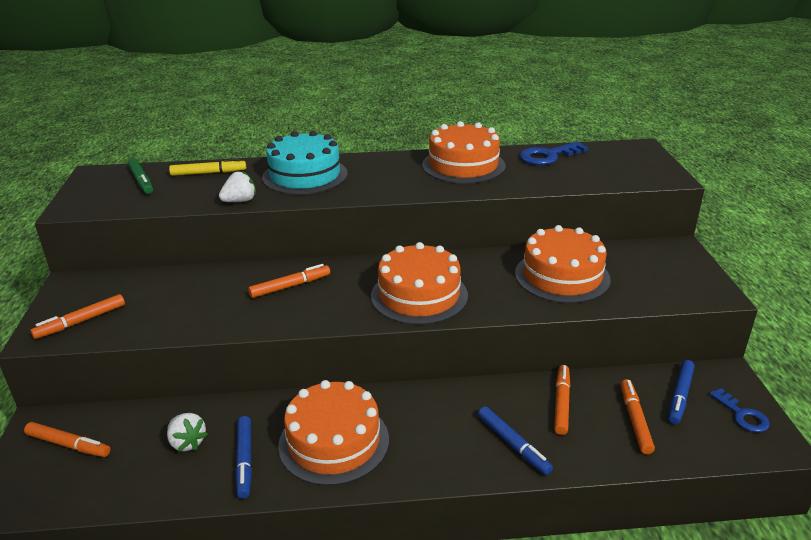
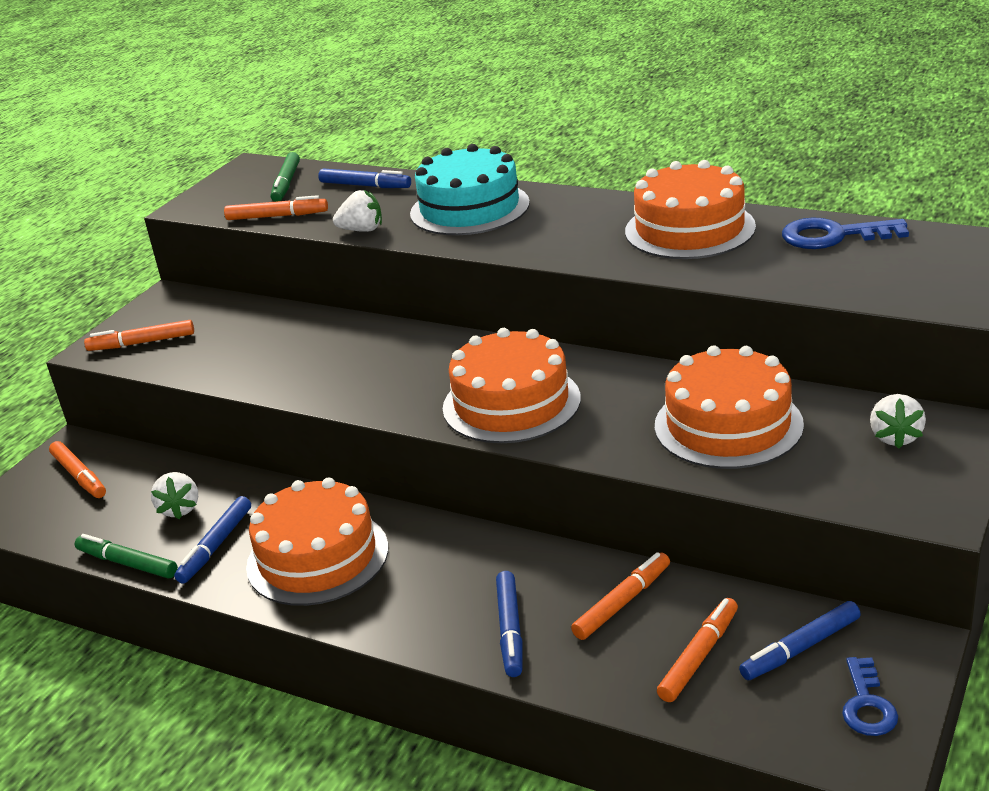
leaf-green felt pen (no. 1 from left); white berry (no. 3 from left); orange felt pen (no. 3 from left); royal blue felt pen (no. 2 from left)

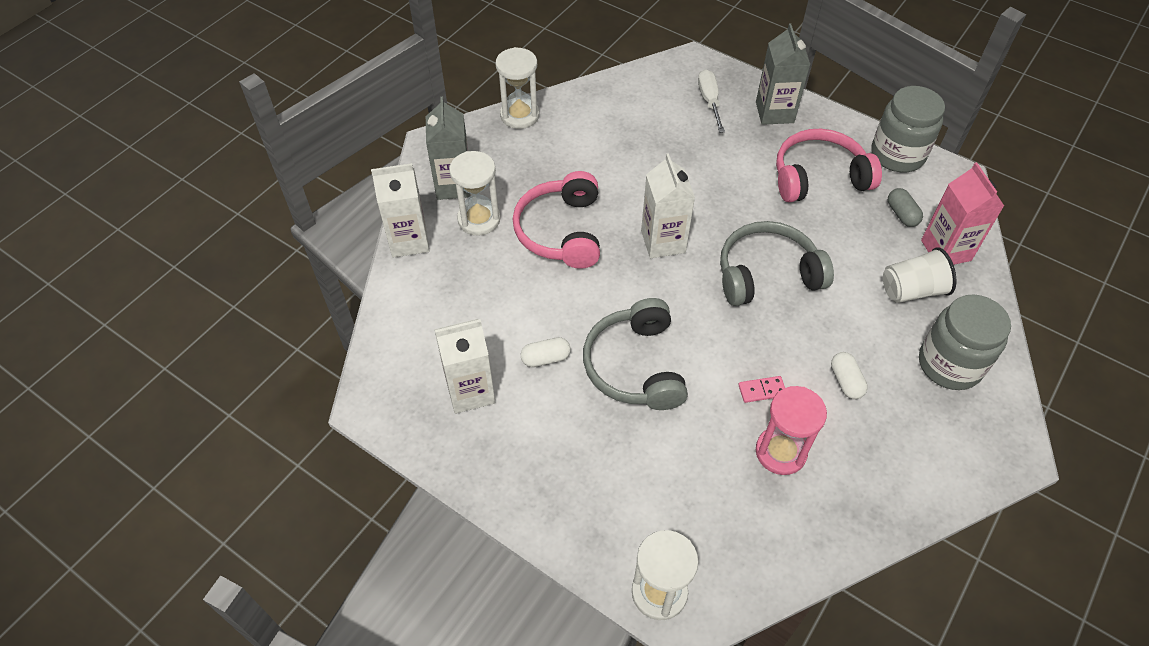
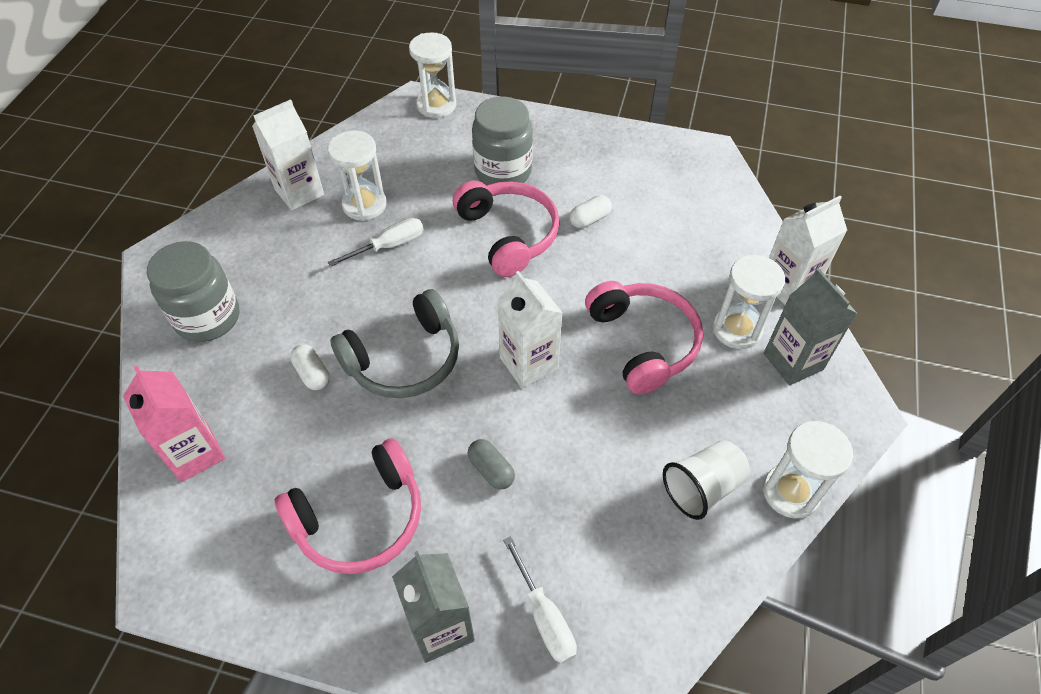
white carton (no. 1 from left); white pill shape (no. 1 from left); gray jam jar (no. 2 from left); white beaker; gray pill shape; white screwdriver (no. 1 from left); rosy headset (no. 2 from left); white sand timer (no. 1 from left)

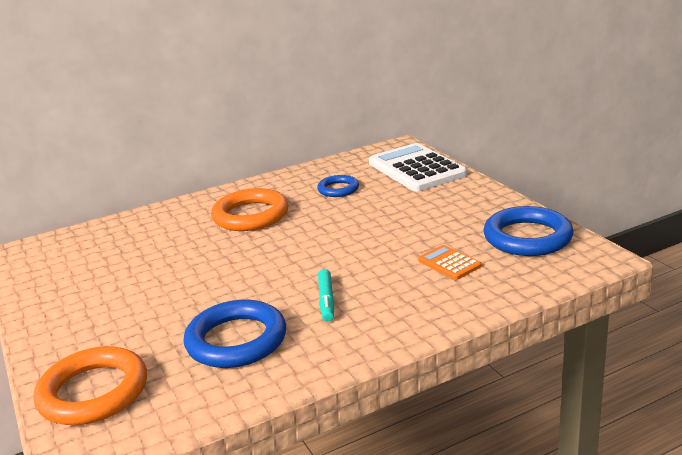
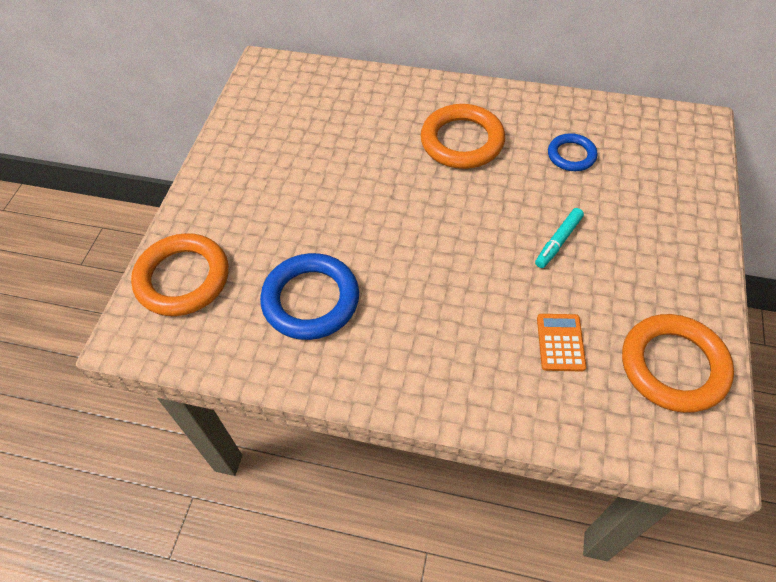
white pocket calculator; aqua felt pen; orange torus (no. 3 from left)

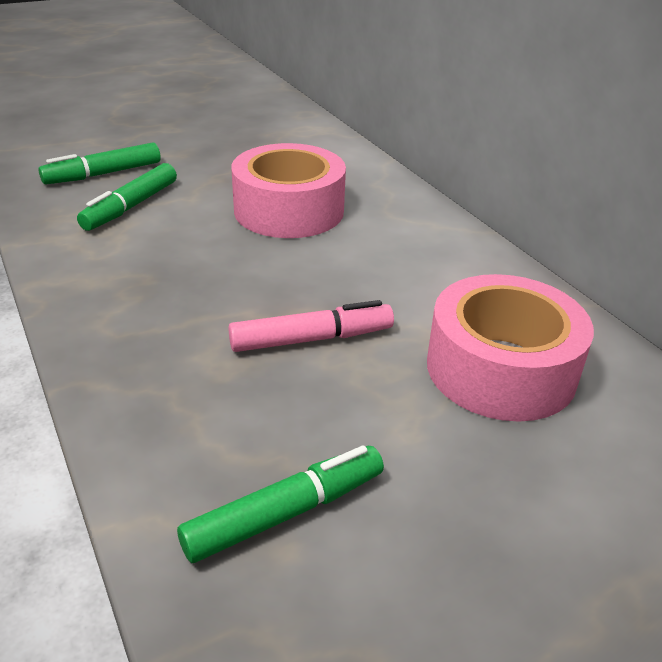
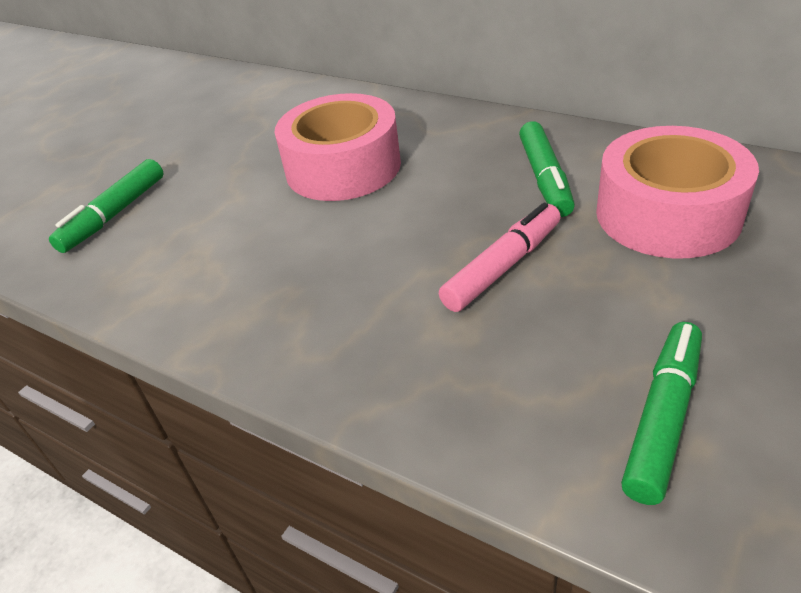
leaf-green felt pen (no. 2 from left)

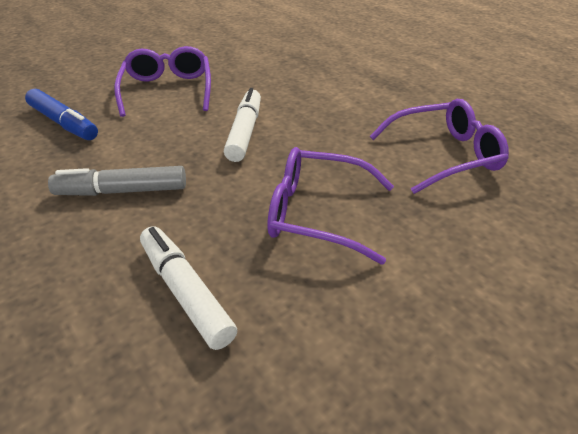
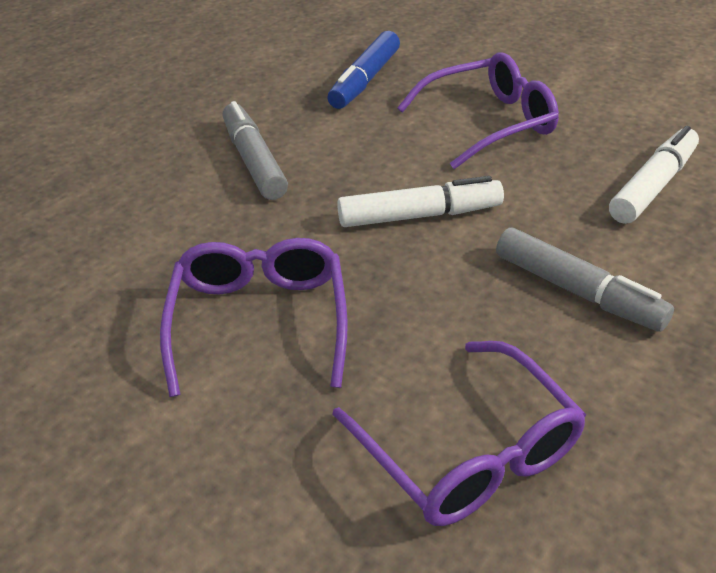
gray felt pen (no. 2 from left); white felt pen (no. 2 from left)

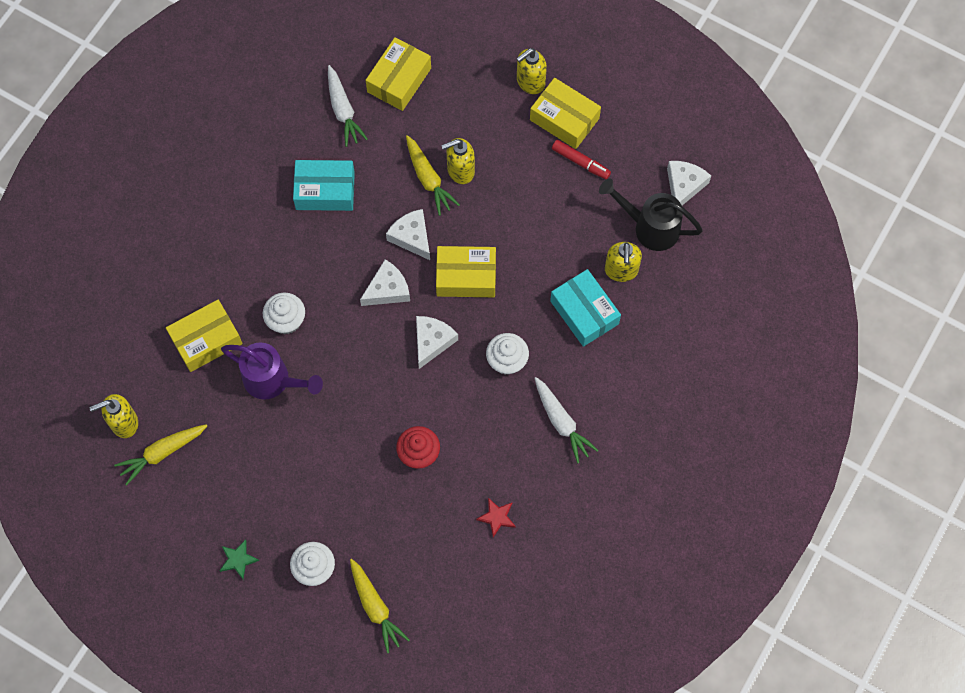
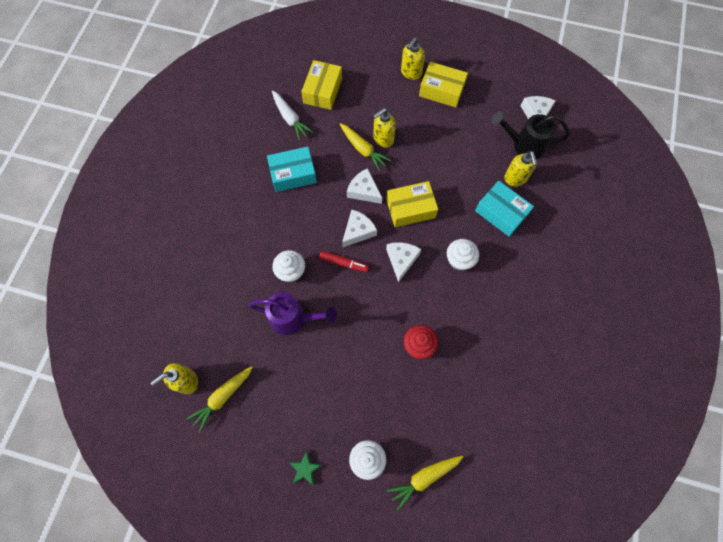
yellow box (no. 1 from left in the first image); scarlet star shape; white root vegetable (no. 2 from left in the first image); scarlet felt pen; yellow root vegetable (no. 3 from left)

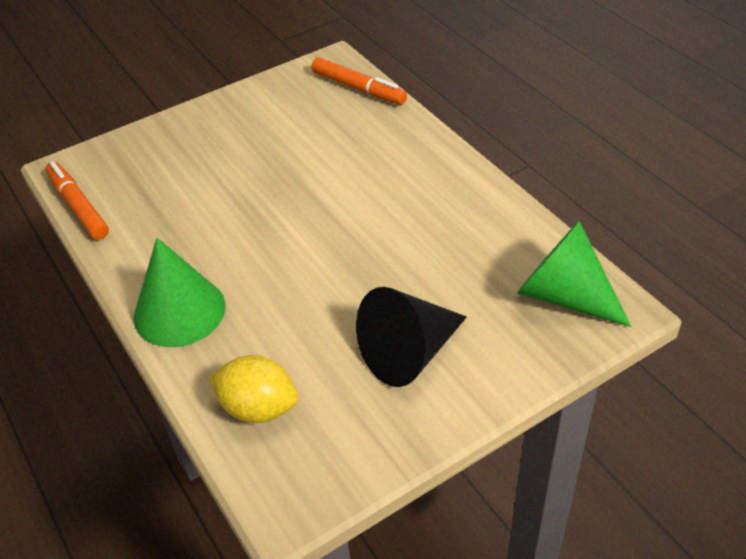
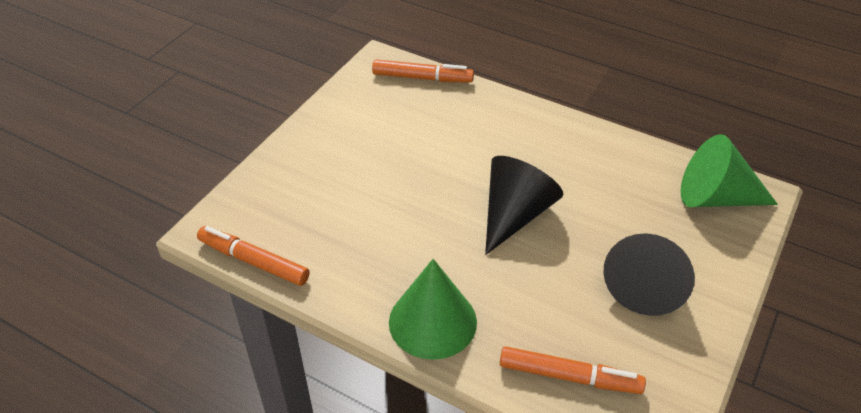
ebony cone shape (no. 1 from left); orange felt pen (no. 3 from left)

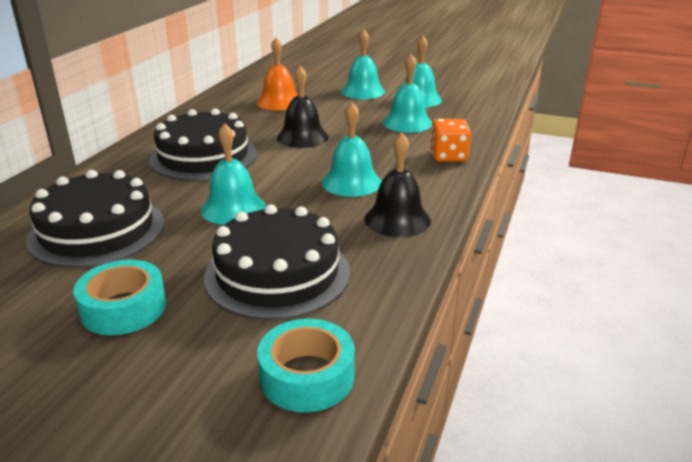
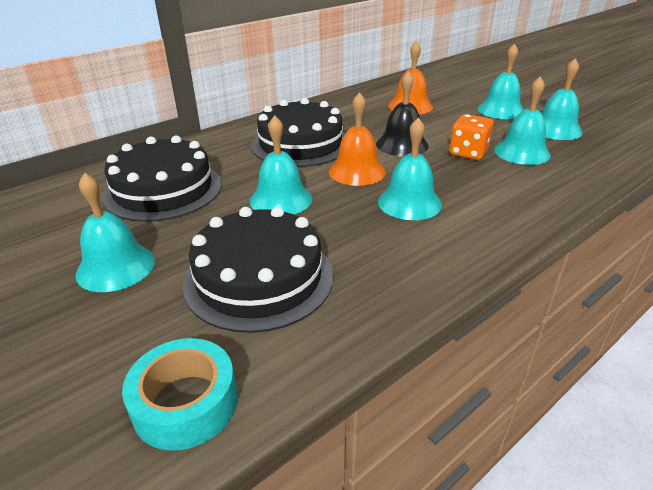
ebony hand bell (no. 2 from left in the first image); orange hand bell (no. 1 from left); orange die; aqua hand bell (no. 1 from left)

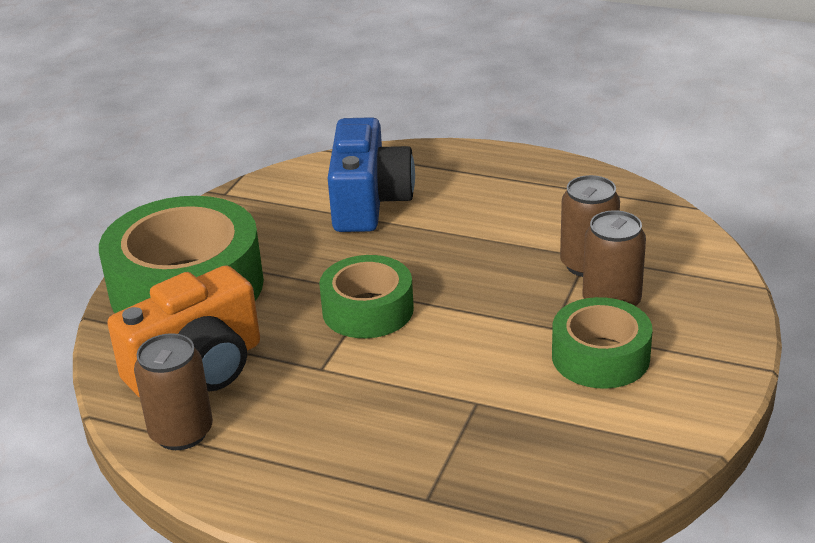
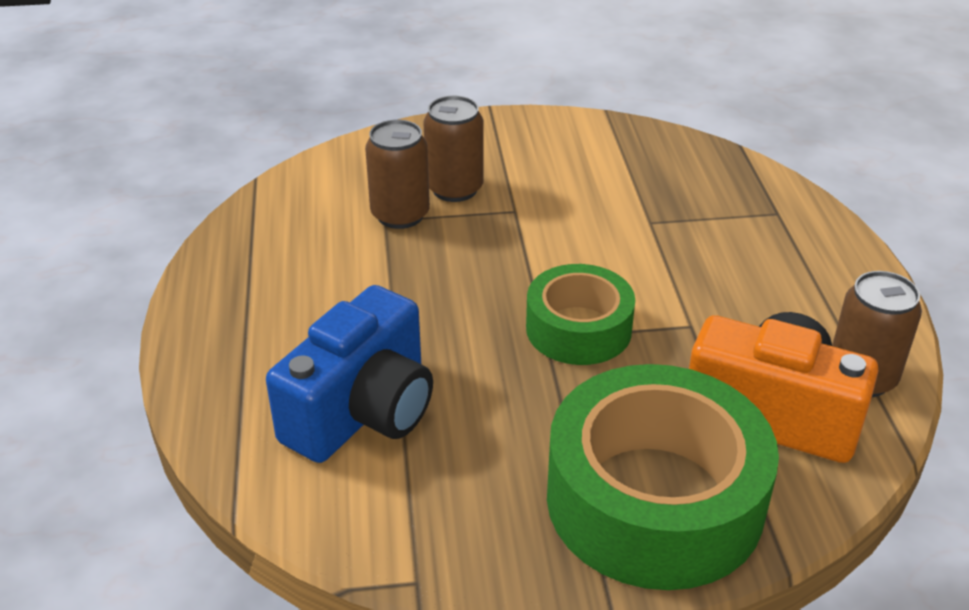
leaf-green roll of tape (no. 3 from left in the first image); royal blue compact camera

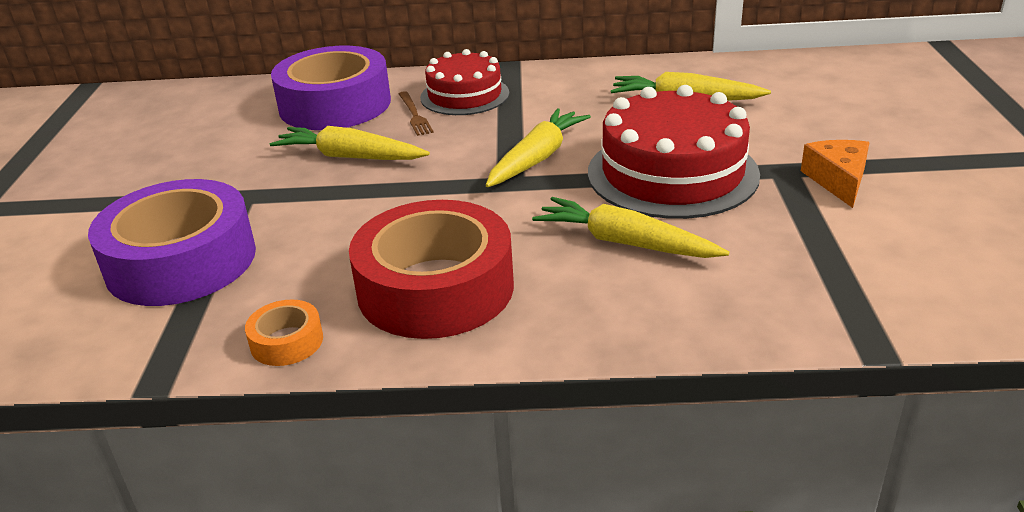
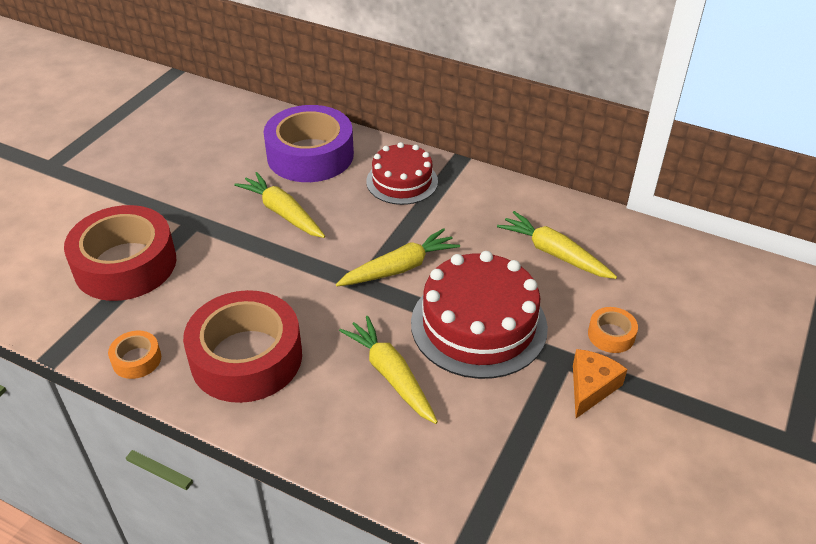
dark brown dinner fork; orange roll of tape (no. 2 from left); scarlet roll of tape (no. 1 from left)

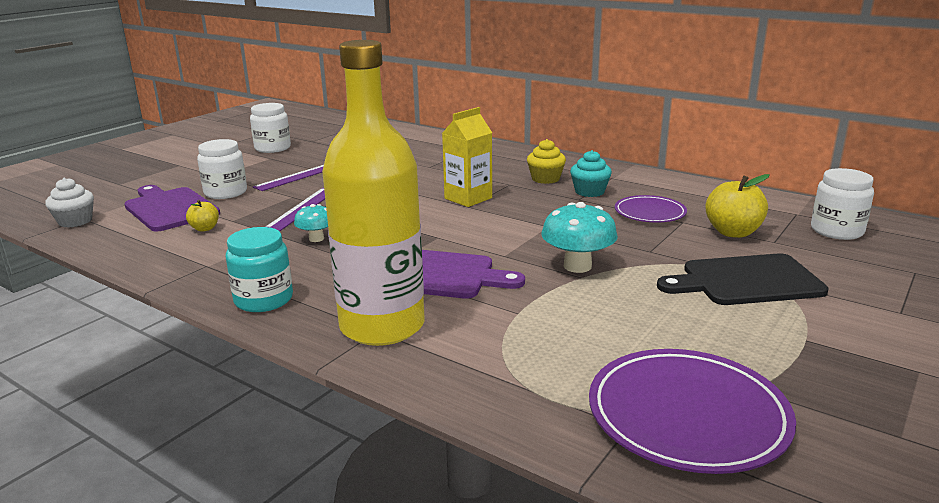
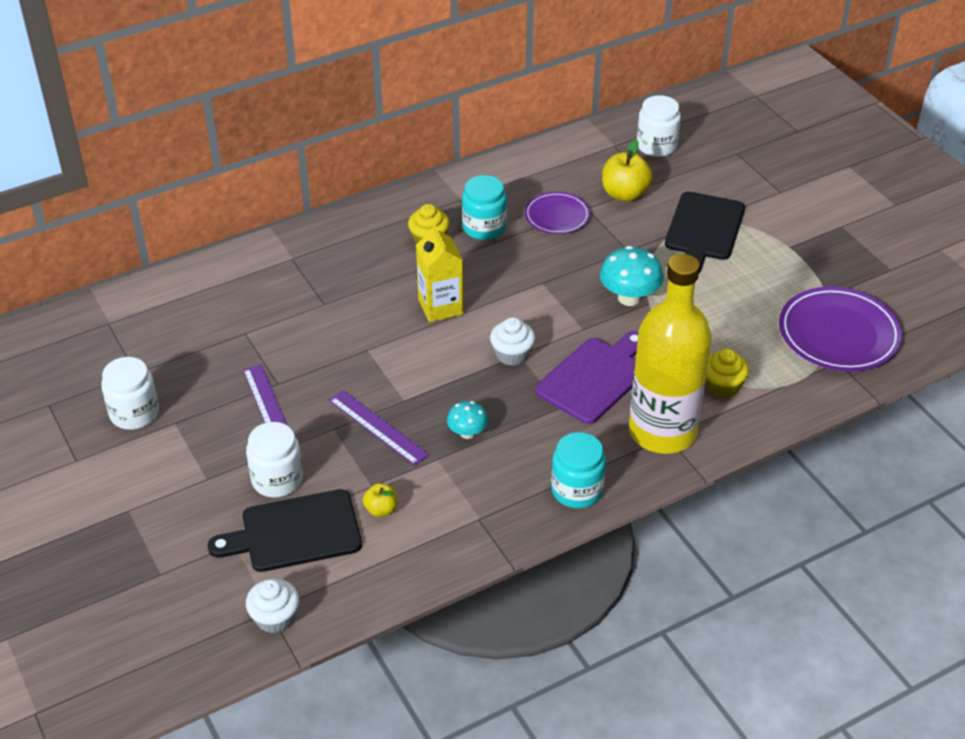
white muffin (no. 2 from left); yellow muffin (no. 2 from left); aqua jam jar (no. 1 from left); ebony cutting board (no. 1 from left)

